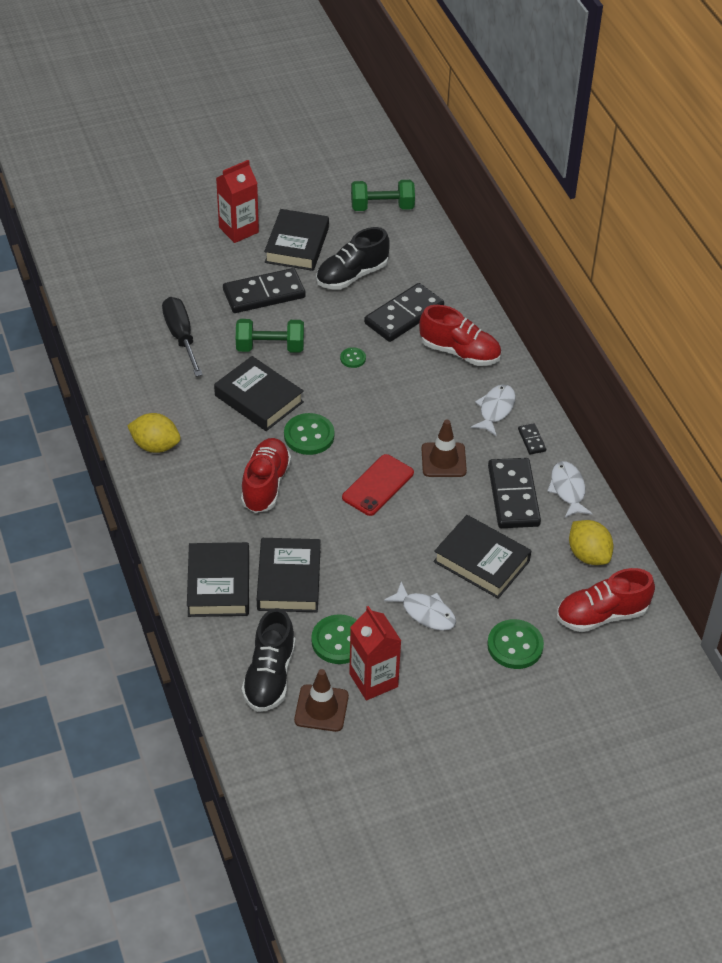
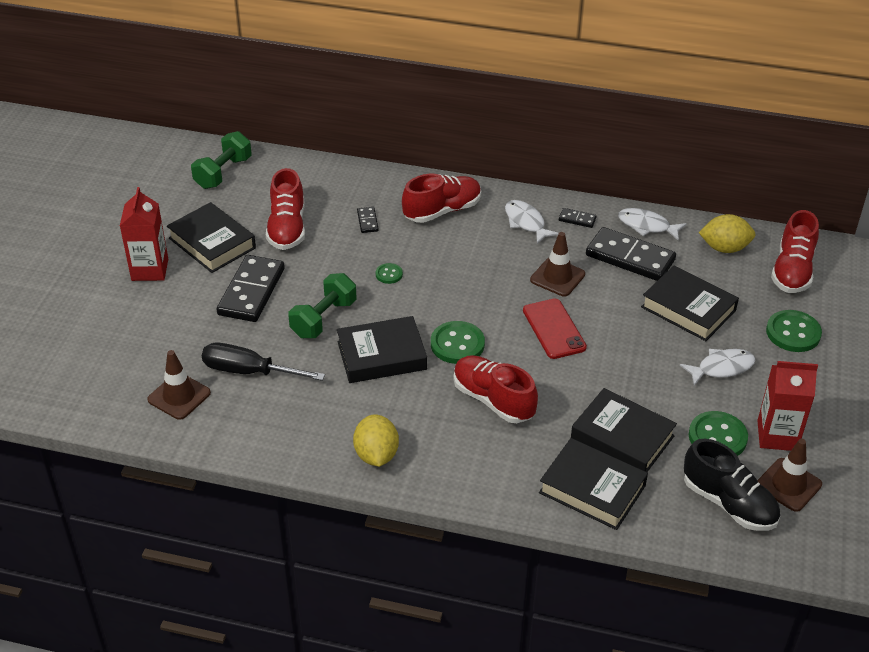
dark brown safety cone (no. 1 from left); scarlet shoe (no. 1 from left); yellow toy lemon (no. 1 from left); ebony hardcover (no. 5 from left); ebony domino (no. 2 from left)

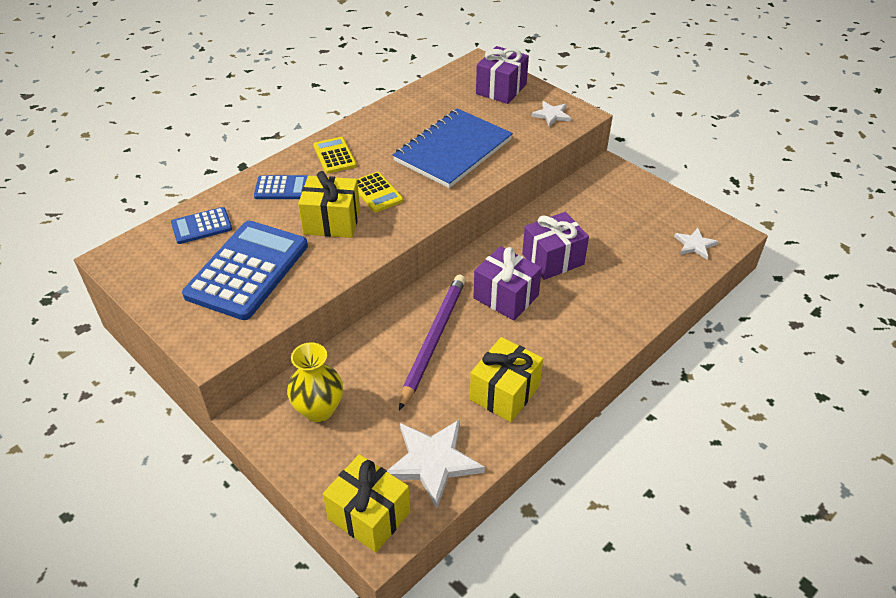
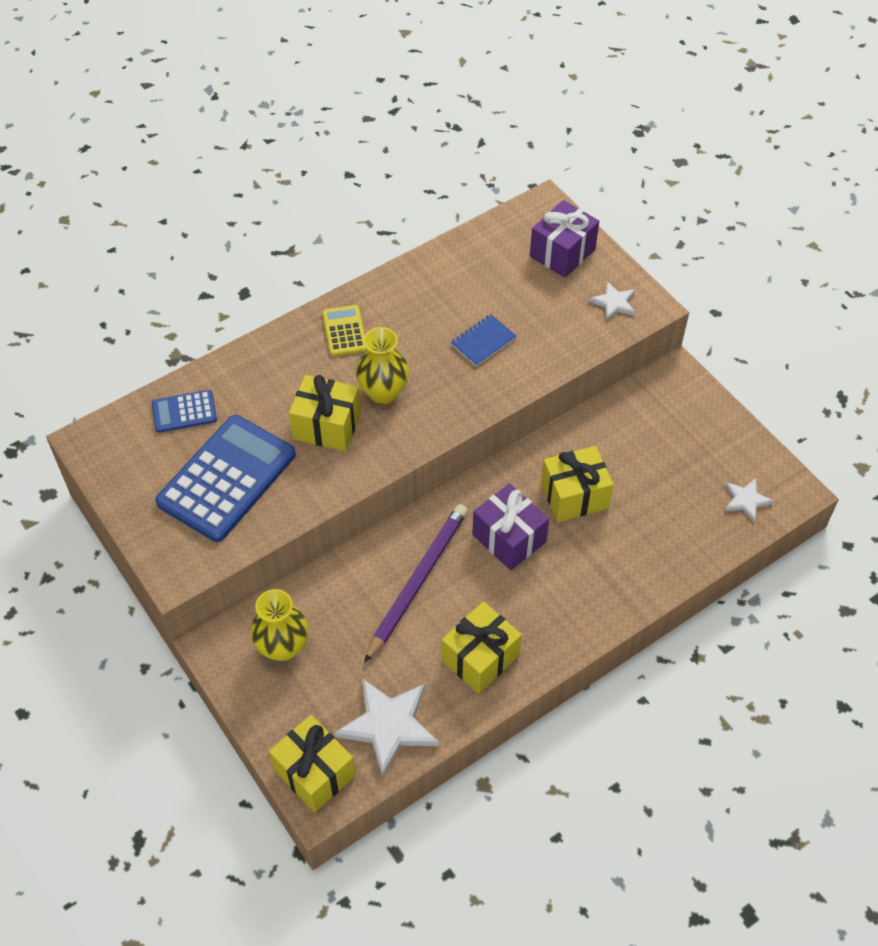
royal blue pocket calculator (no. 3 from left in the first image); yellow vase (no. 2 from left); yellow wrapped gift (no. 4 from left); royal blue notebook

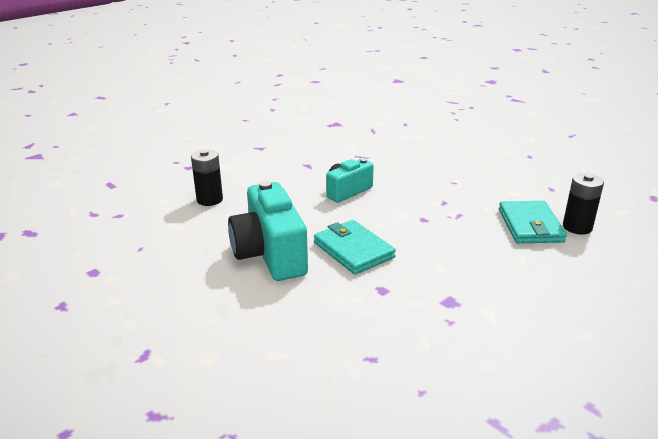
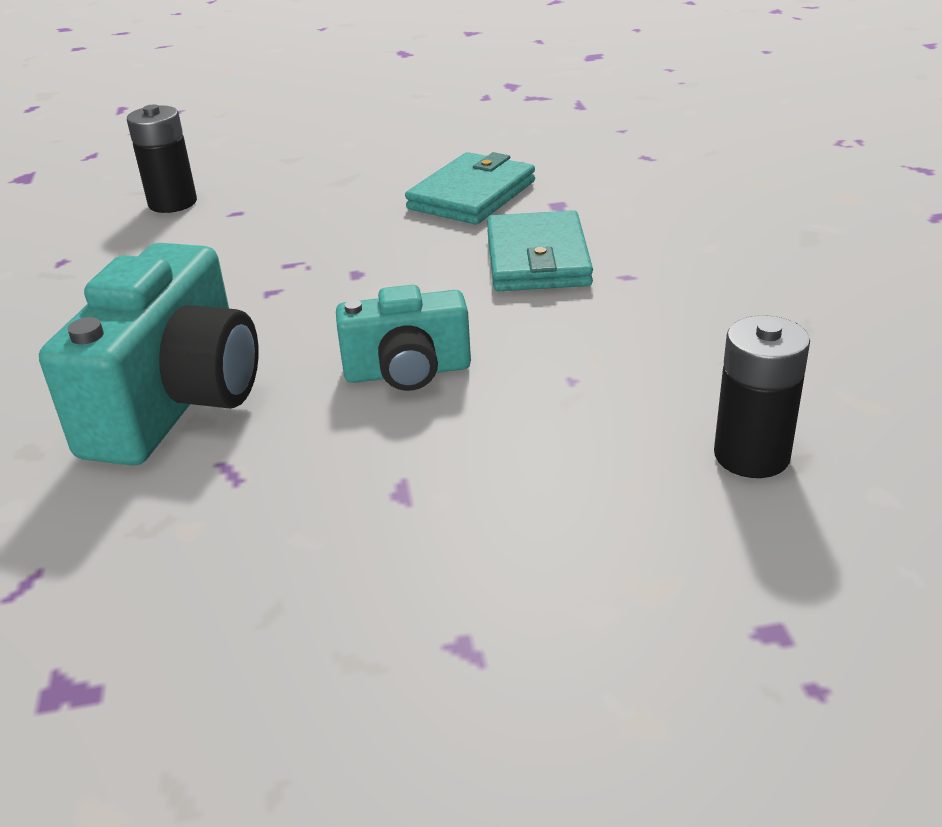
aqua compact camera (no. 1 from left); aqua billfold (no. 1 from left)

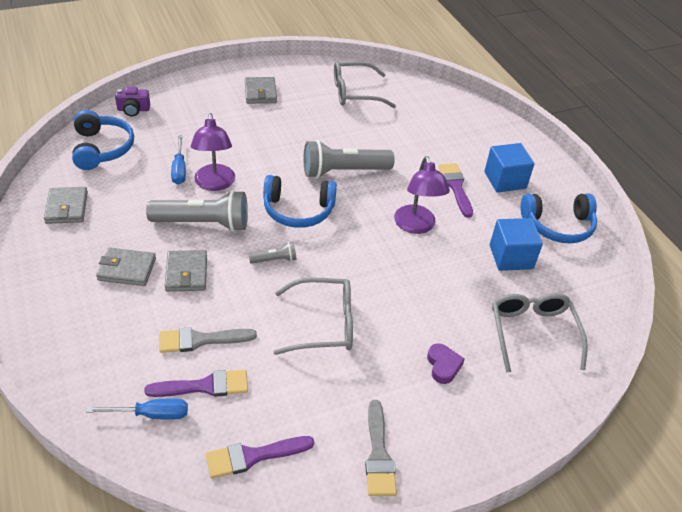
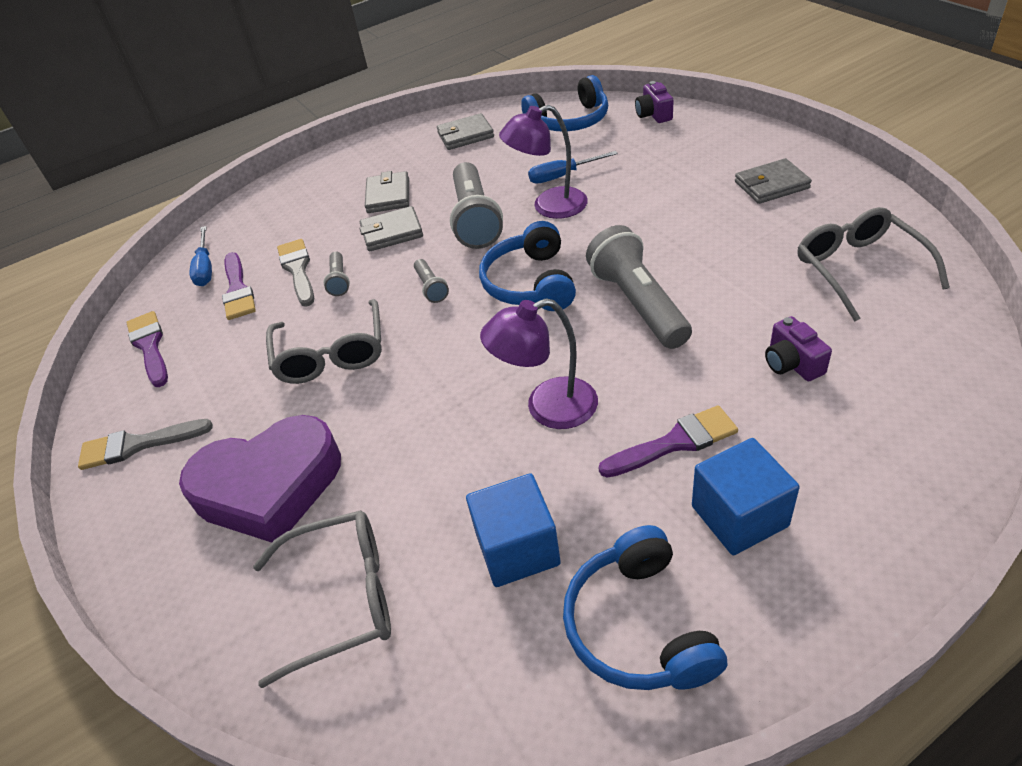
gray flashlight (no. 1 from left); violet compact camera (no. 2 from left); violet love heart

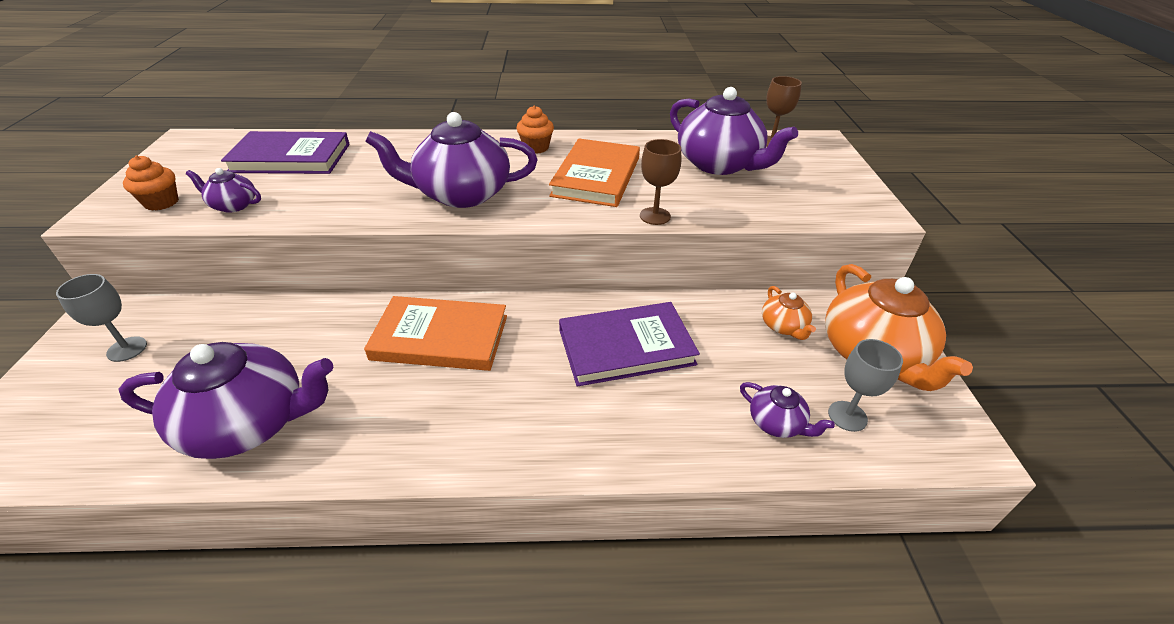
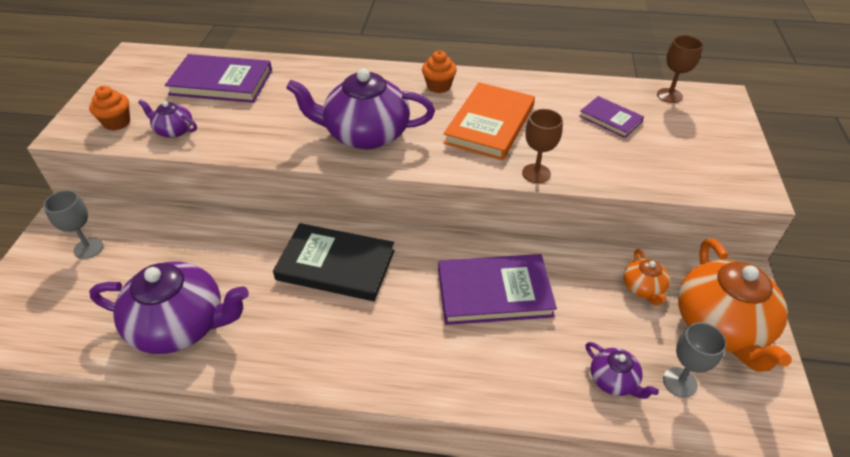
violet hardcover (no. 3 from left); ebony hardcover

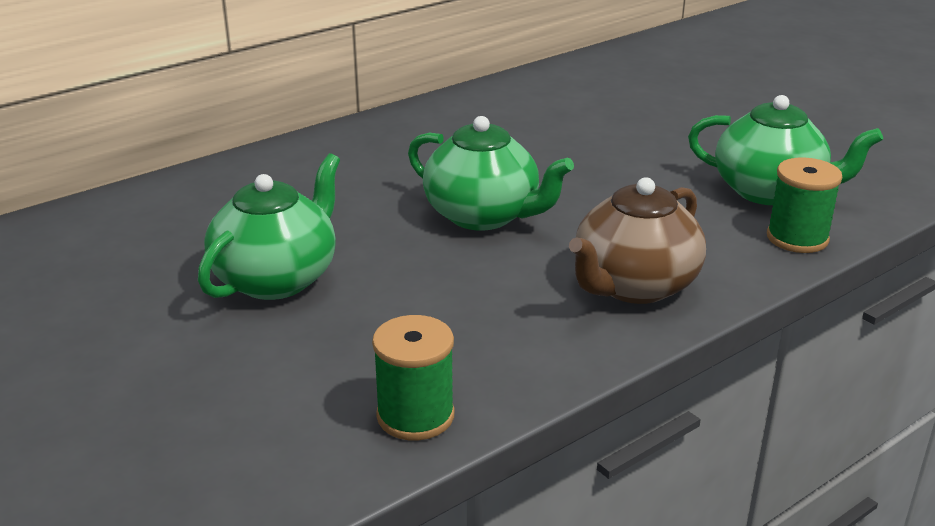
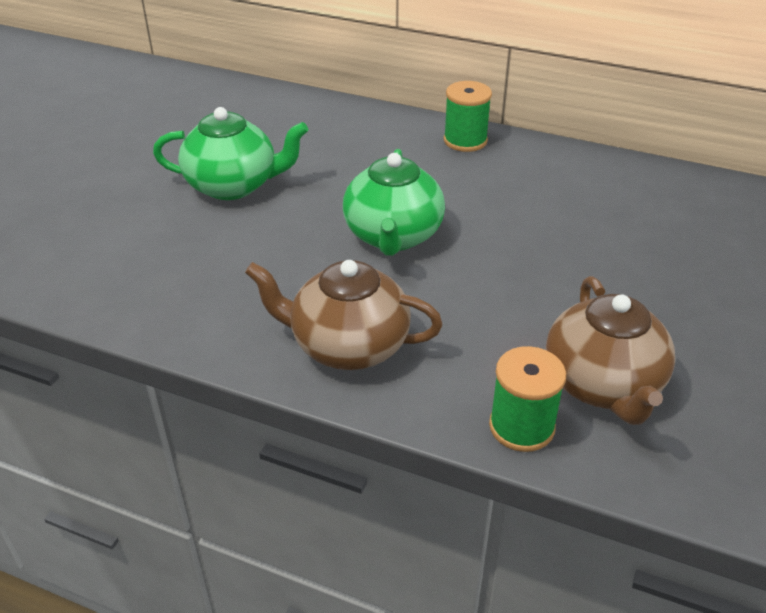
leaf-green reel of thread (no. 1 from left); dark brown tea pot (no. 2 from left)

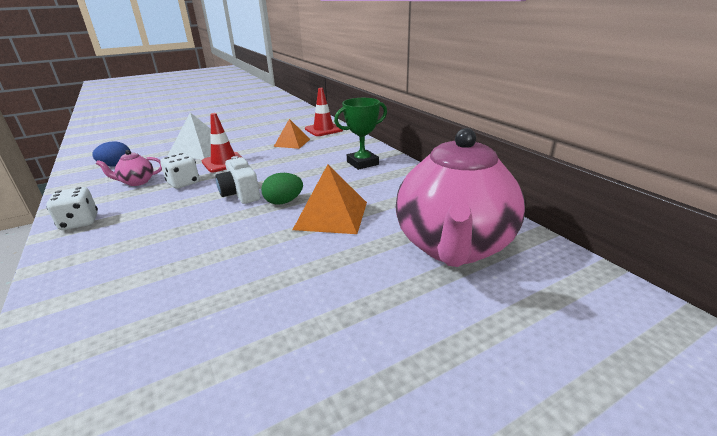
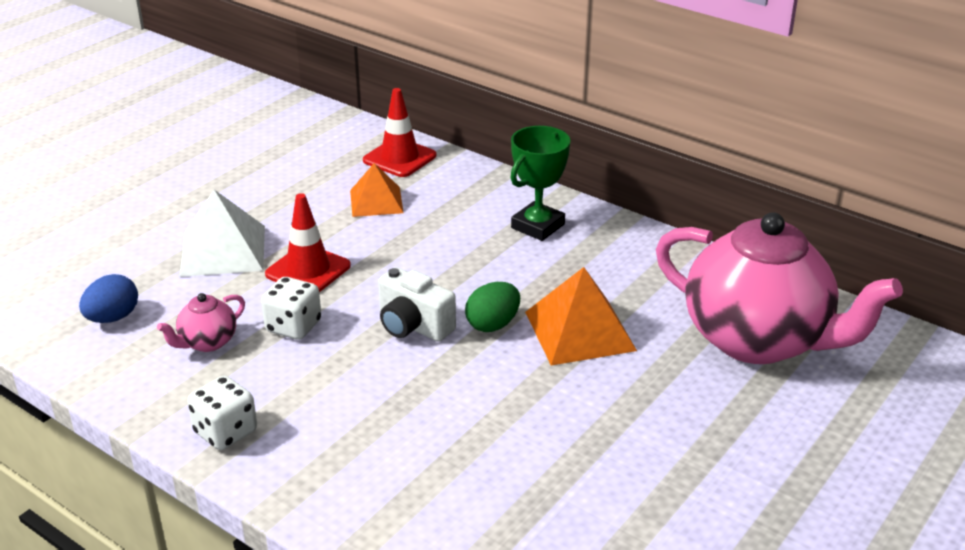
rosy tea pot (no. 2 from left)

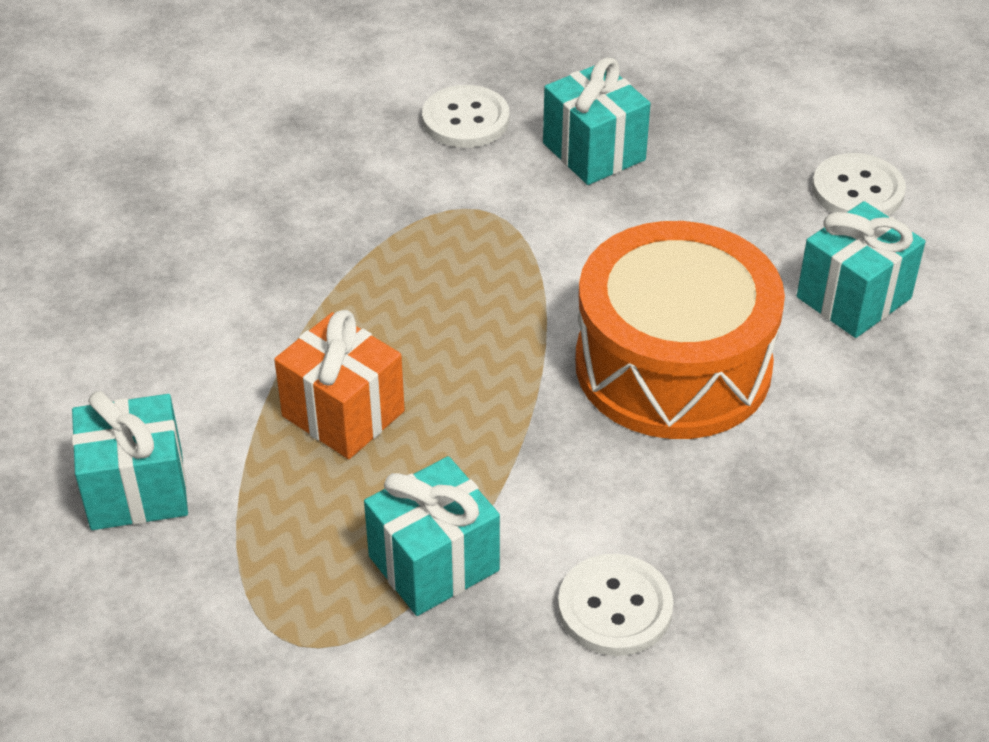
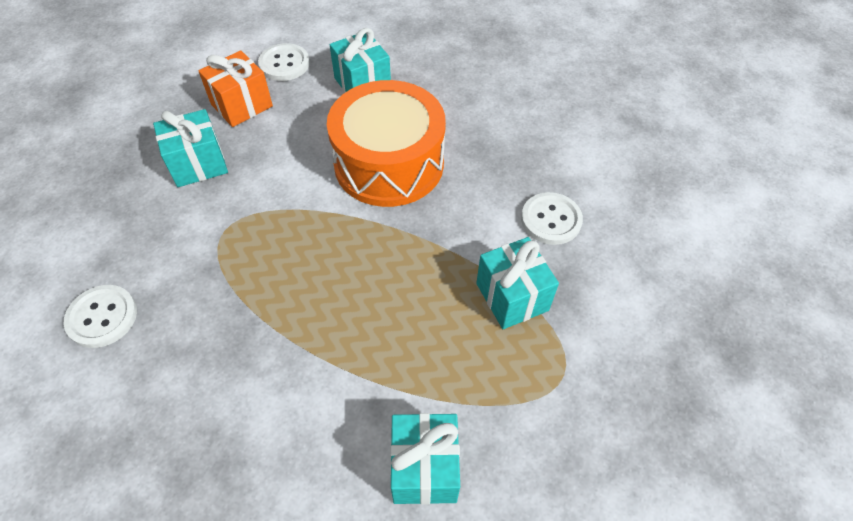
orange wrapped gift; white shirt button (no. 1 from left)

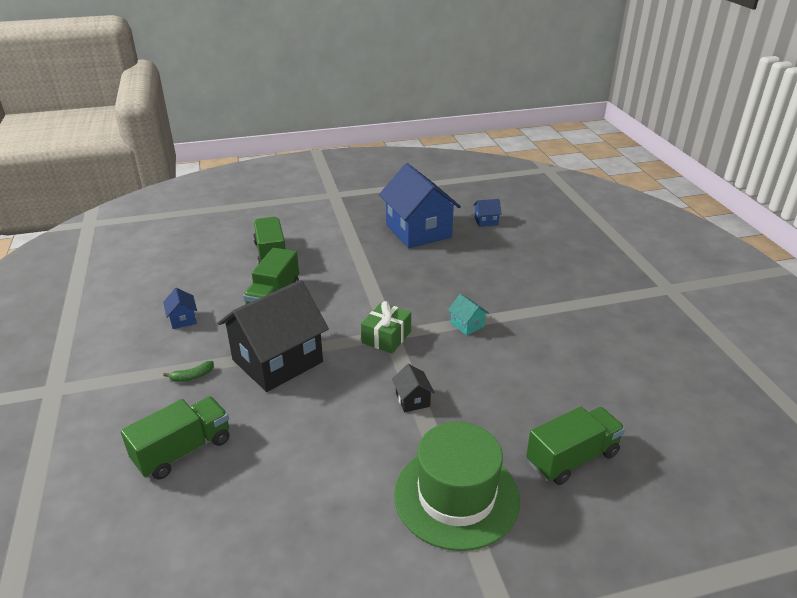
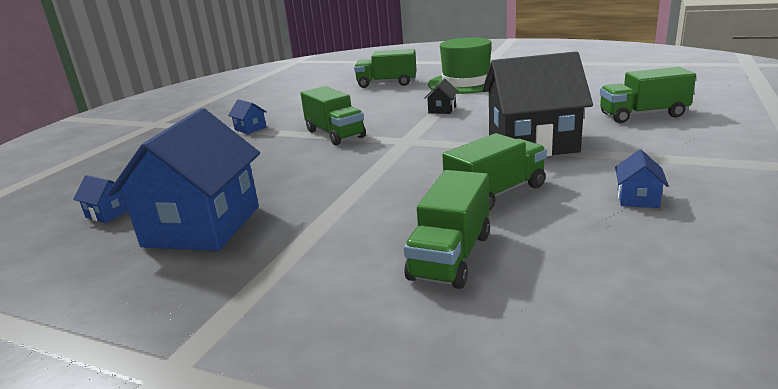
leaf-green toy banana; leaf-green wrapped gift; royal blue house (no. 3 from left); leaf-green lorry (no. 1 from left)

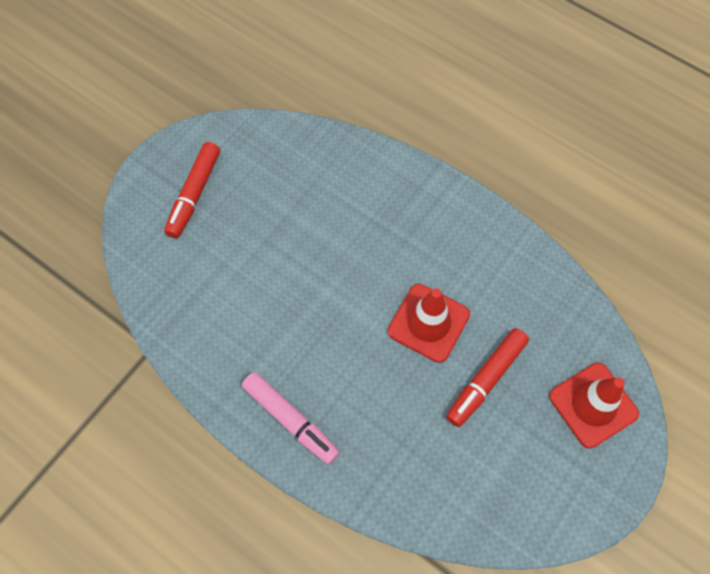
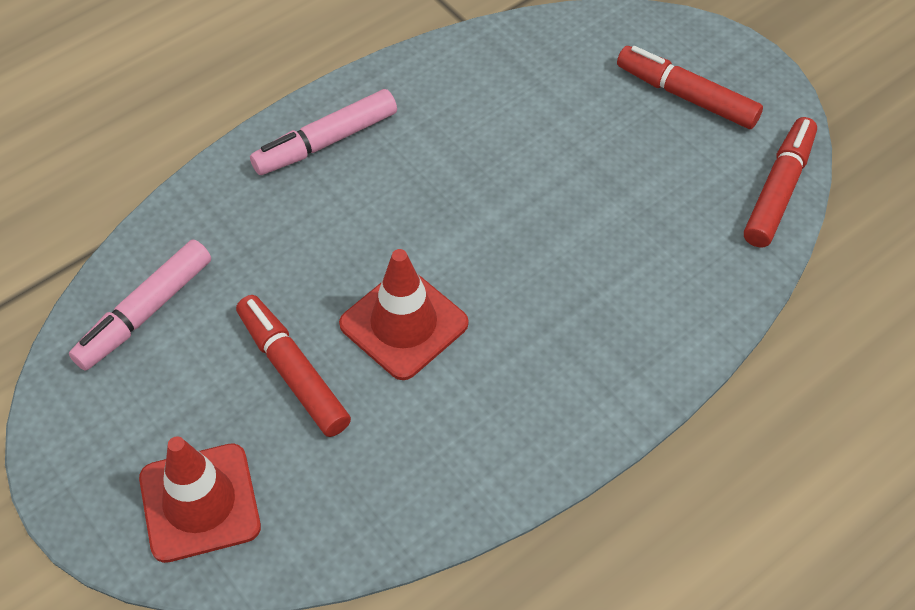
rosy felt pen (no. 1 from left); scarlet felt pen (no. 3 from left)

